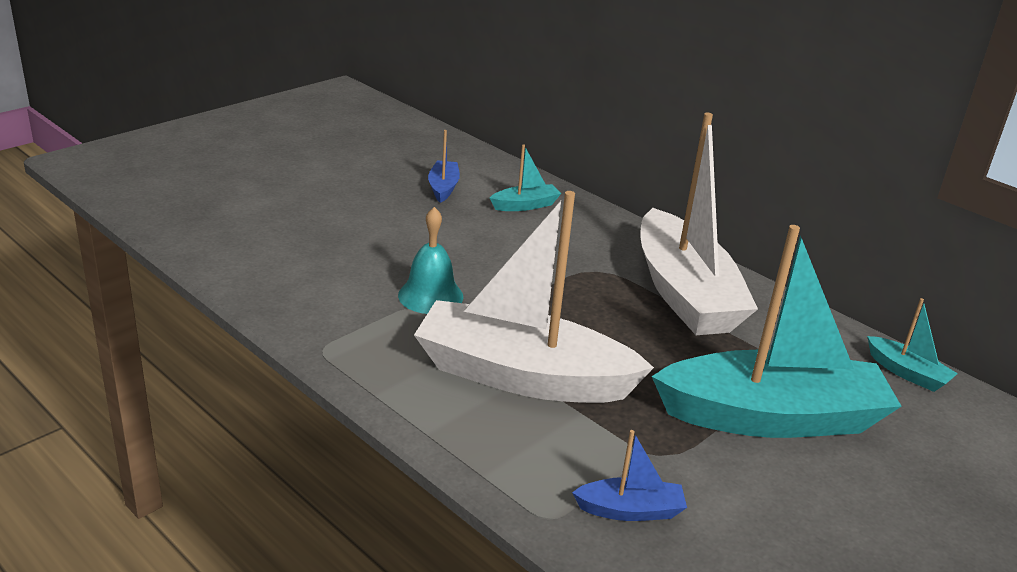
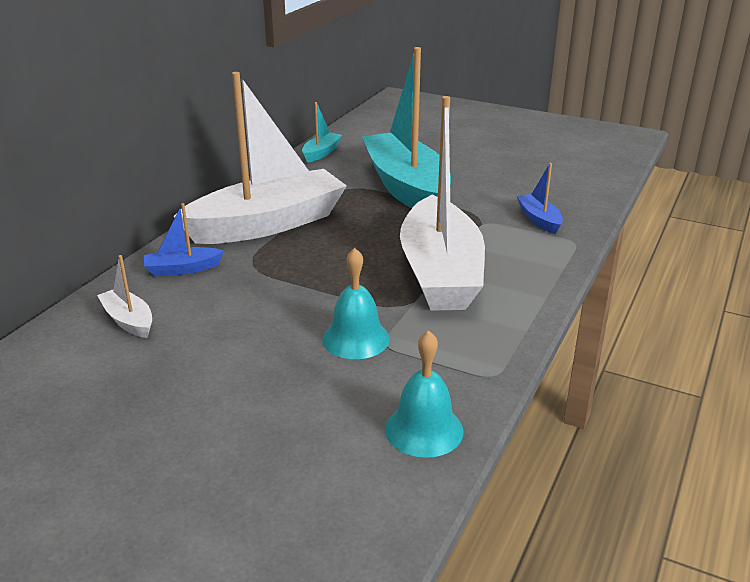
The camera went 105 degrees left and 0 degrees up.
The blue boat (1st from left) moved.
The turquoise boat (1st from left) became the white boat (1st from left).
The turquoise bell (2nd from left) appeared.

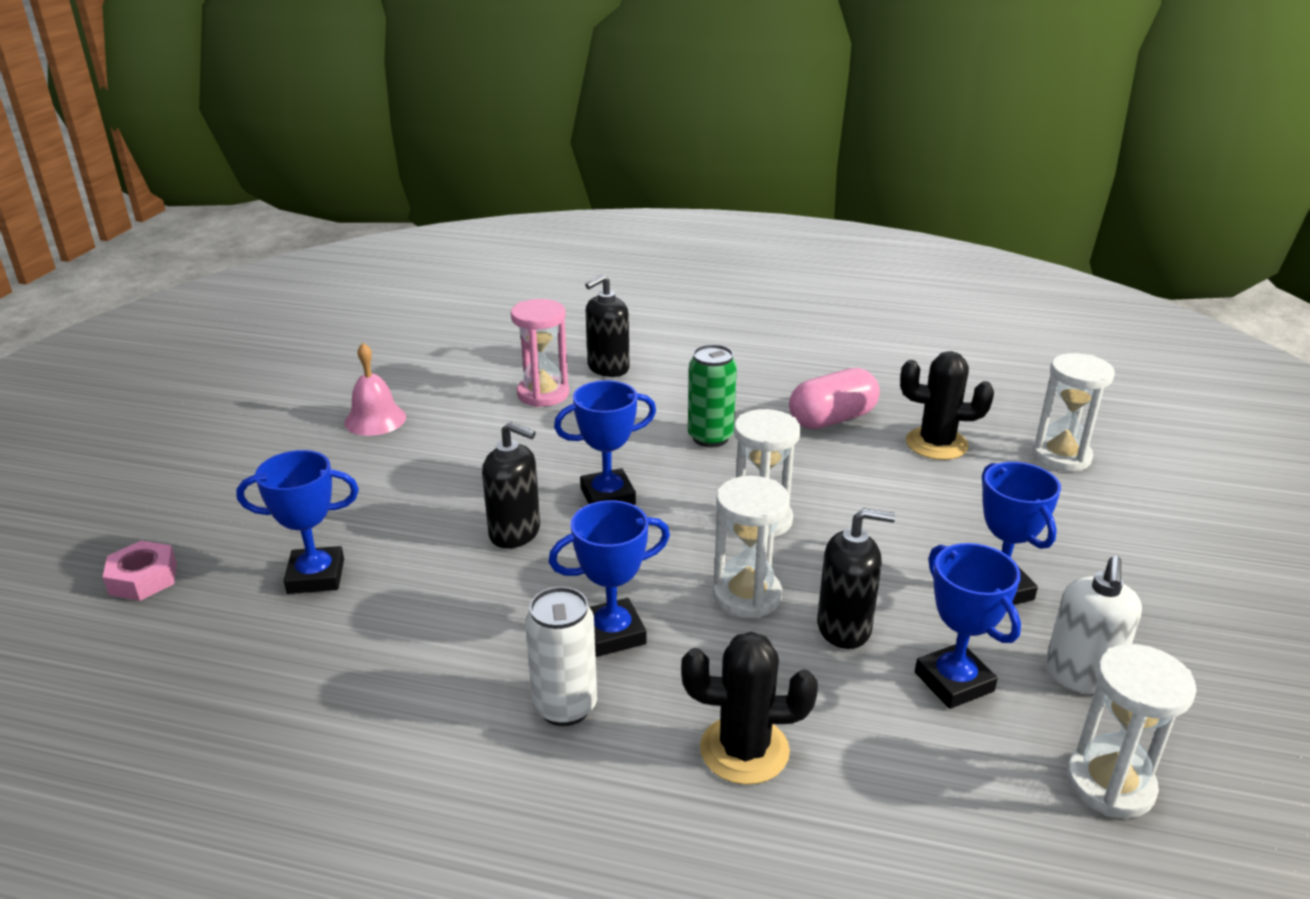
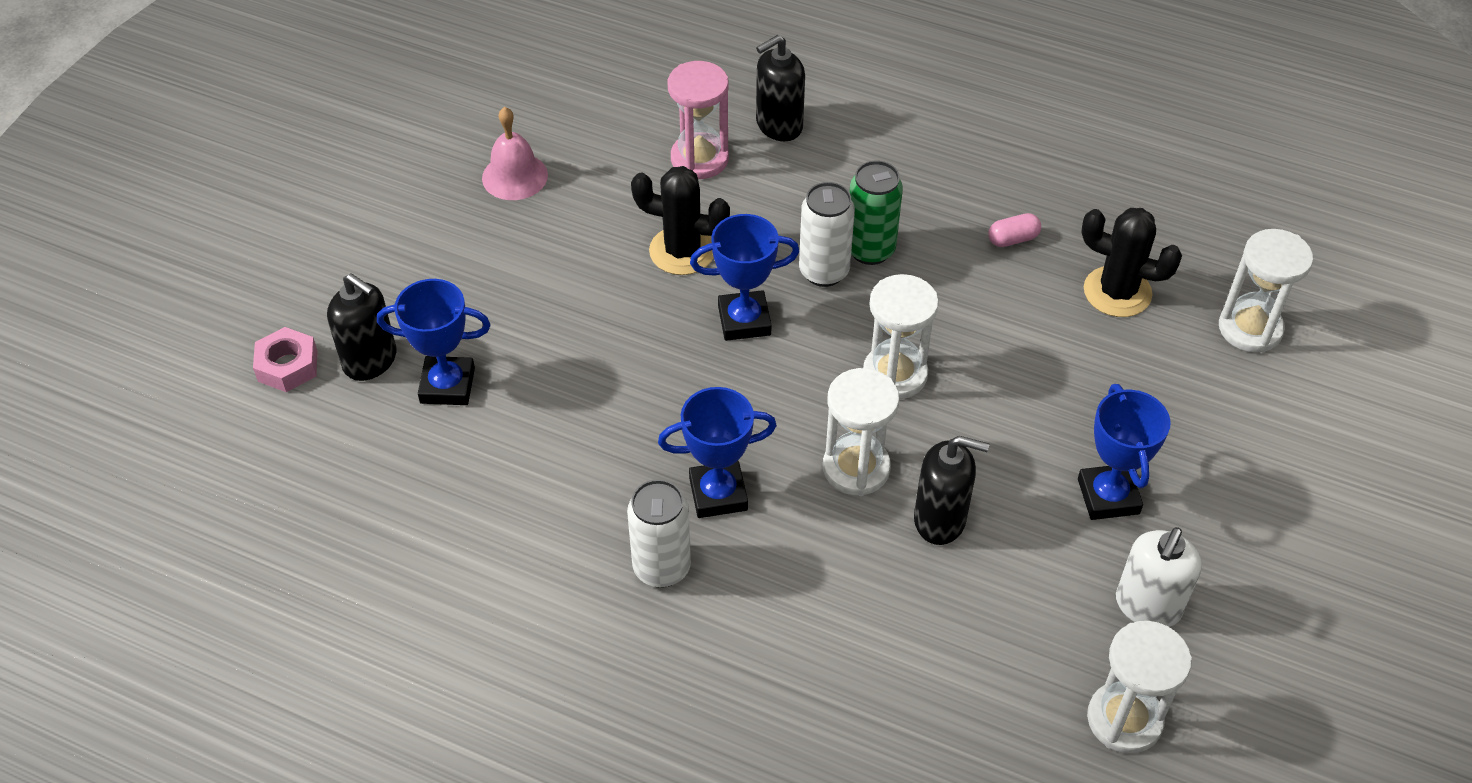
The camera went 10 degrees right and 20 degrees up.
The black soap dispenser (1st from left) moved.
The black cactus (1st from left) moved.
The pink capsule changed to 0.49 times the size.
The blue trophy (4th from left) disappeared.
The white can (2nd from left) appeared.

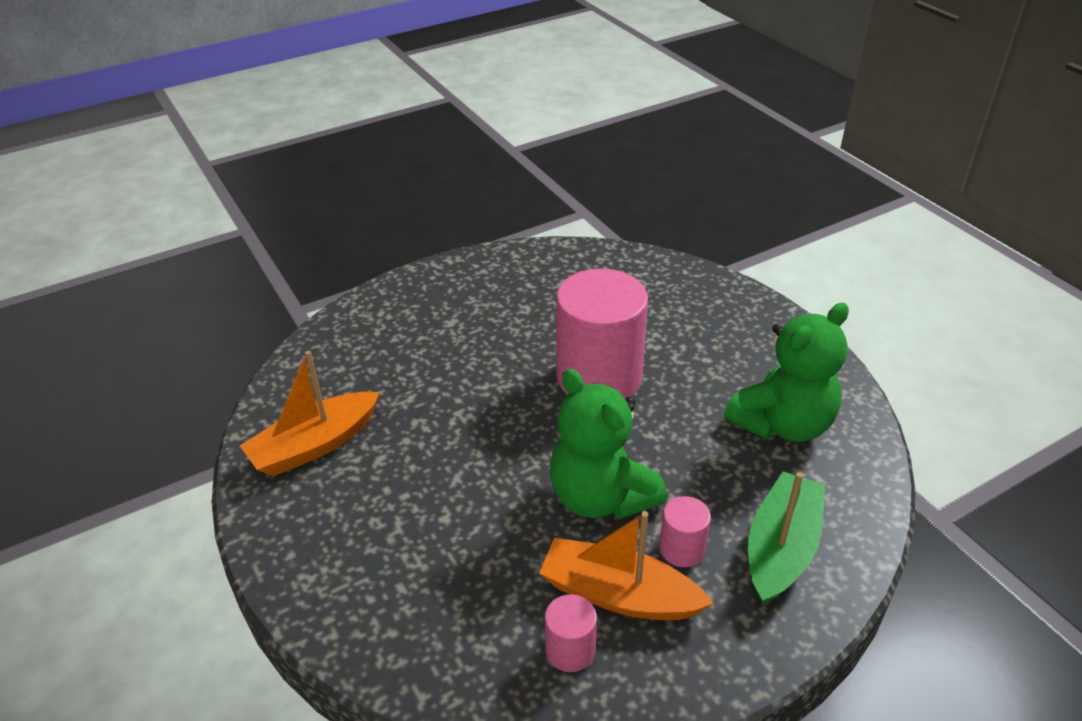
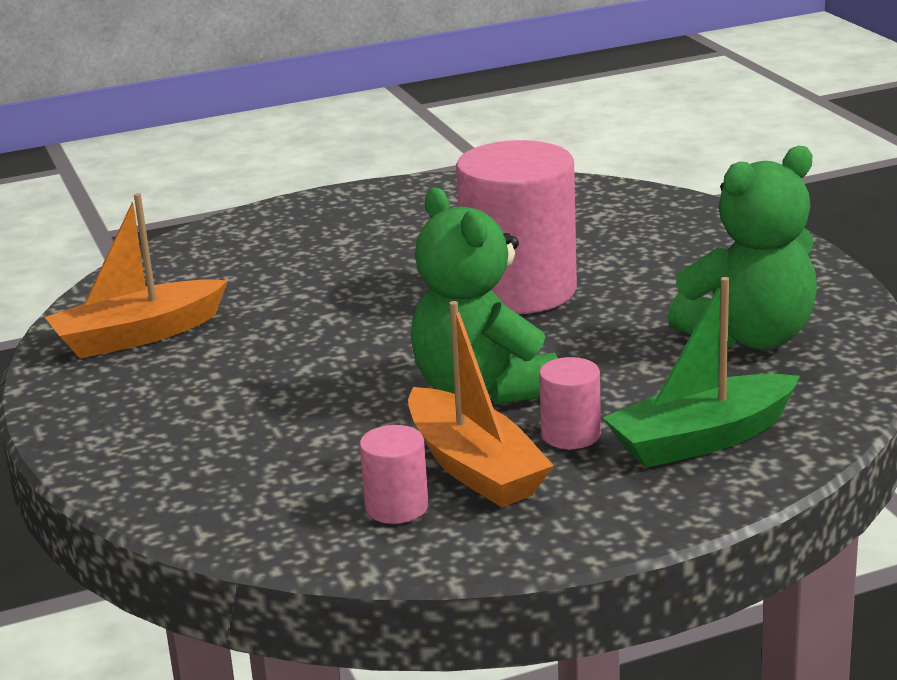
The camera went 10 degrees right and 15 degrees down.
The orange boat (2nd from left) turned 150 degrees counterclockwise.
The green boat turned 150 degrees counterclockwise.

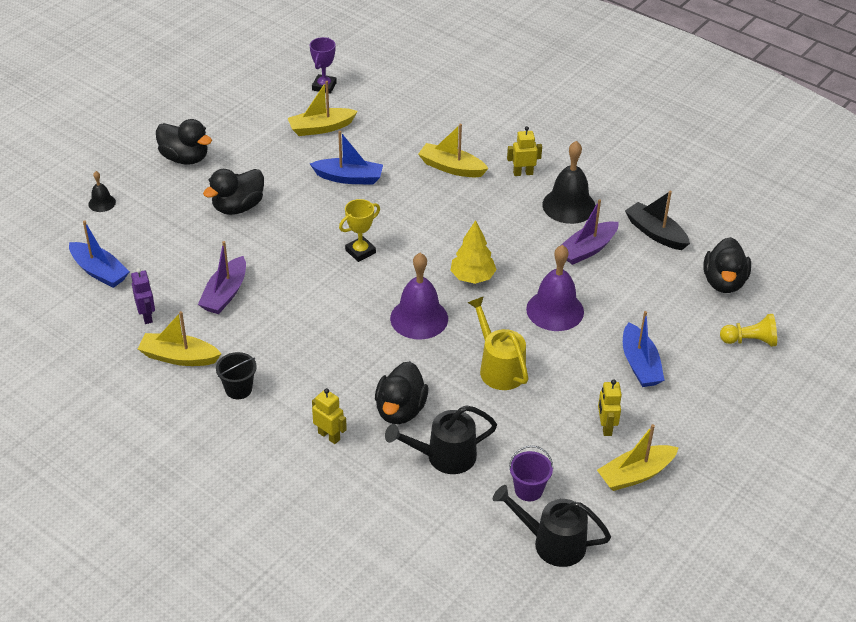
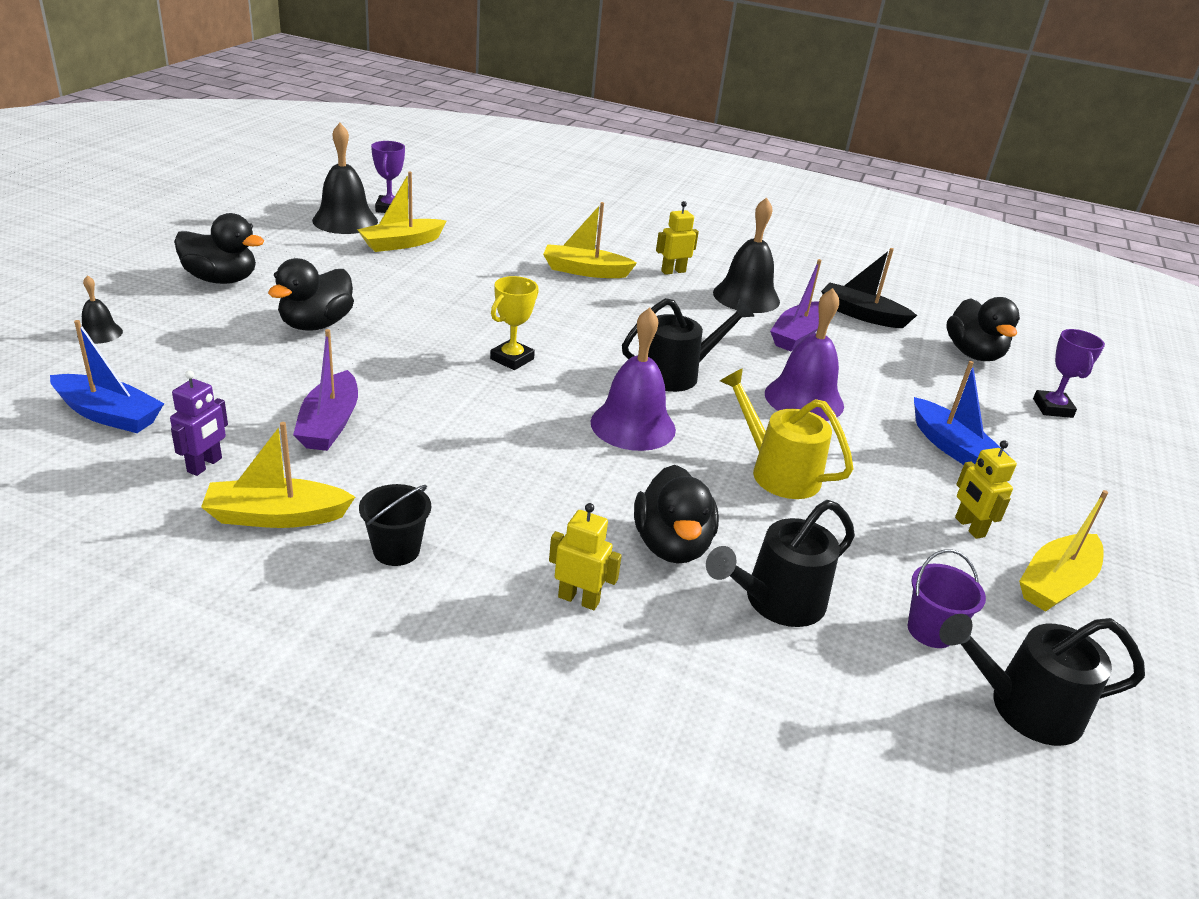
The camera went 20 degrees left and 10 degrees down.
The purple robot turned 60 degrees clockwise.
The blue boat (2nd from left) disappeared.
The yellow tree was replaced by the black watering can (1st from left).
The yellow pawn was replaced by the purple trophy (2nd from left).
The black bell (2nd from left) appeared.

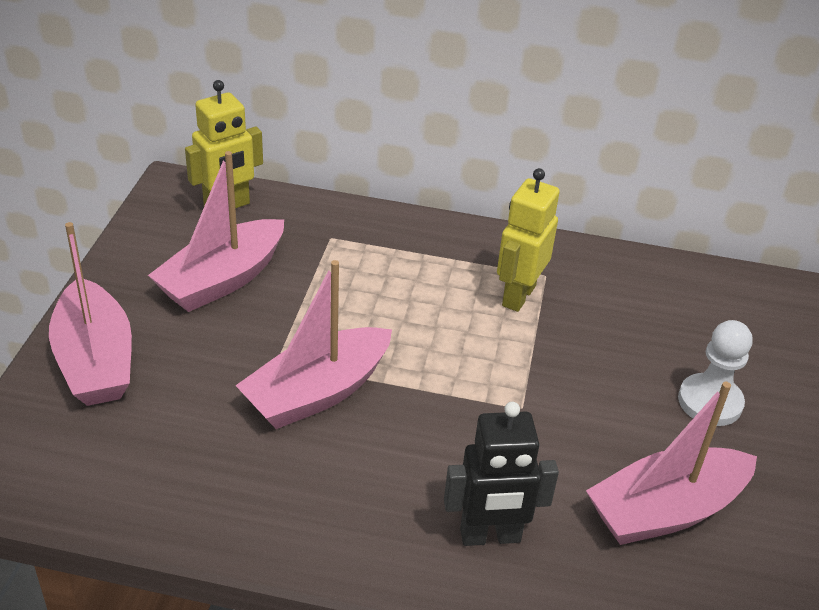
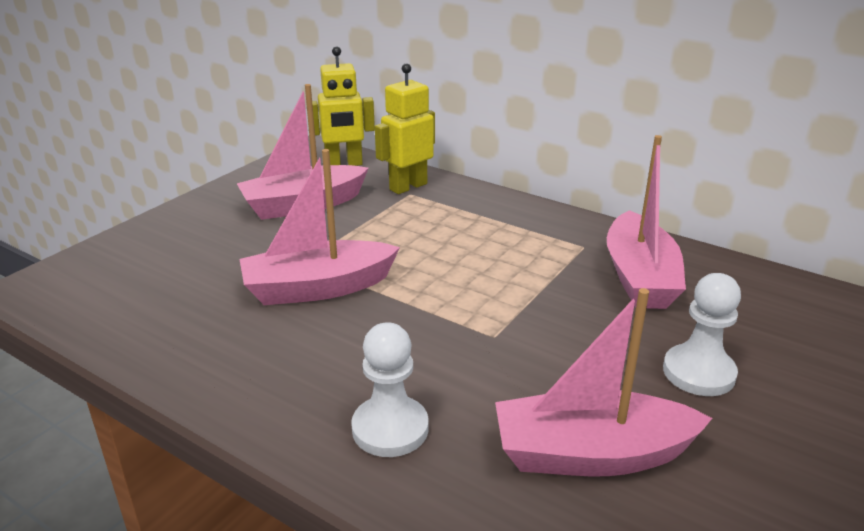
The camera went 25 degrees right and 10 degrees down.
The pink boat (1st from left in the first image) moved.
The black robot was replaced by the white pawn (1st from left).
The yellow robot (2nd from left) moved.

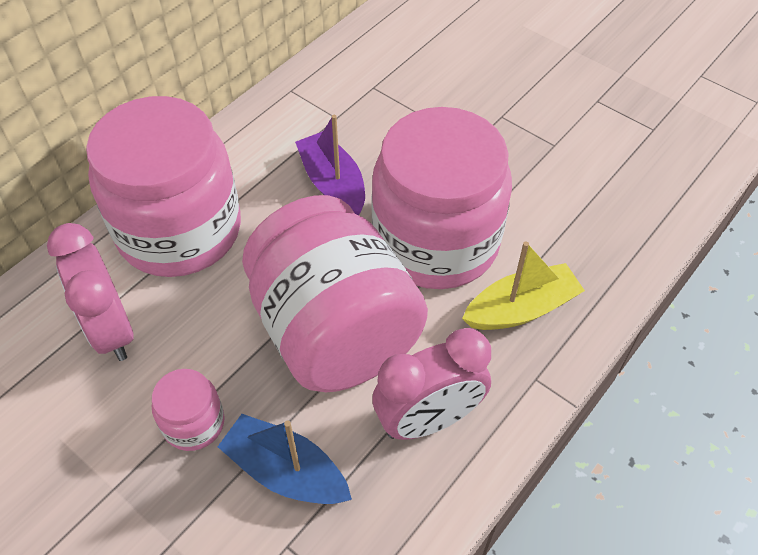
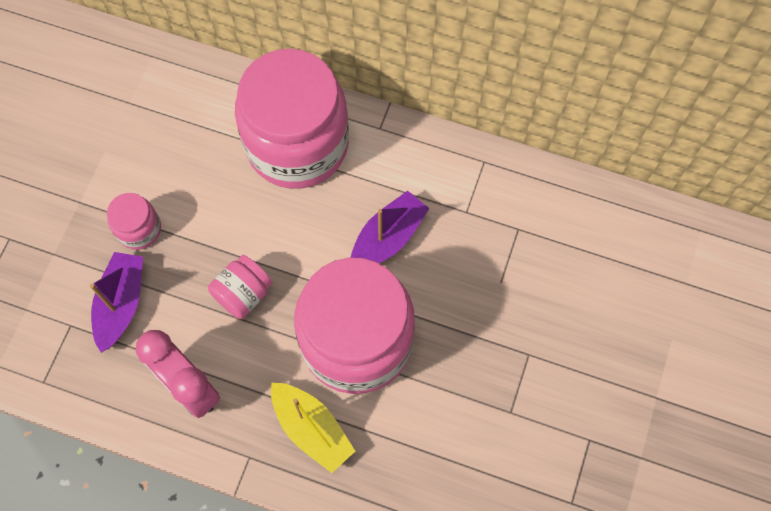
The camera went 70 degrees right and 15 degrees up.
The pink clock (1st from left) disappeared.
The blue boat became the purple boat (1st from left).
The pink jar (3rd from left in the first image) changed to 0.43 times the size.

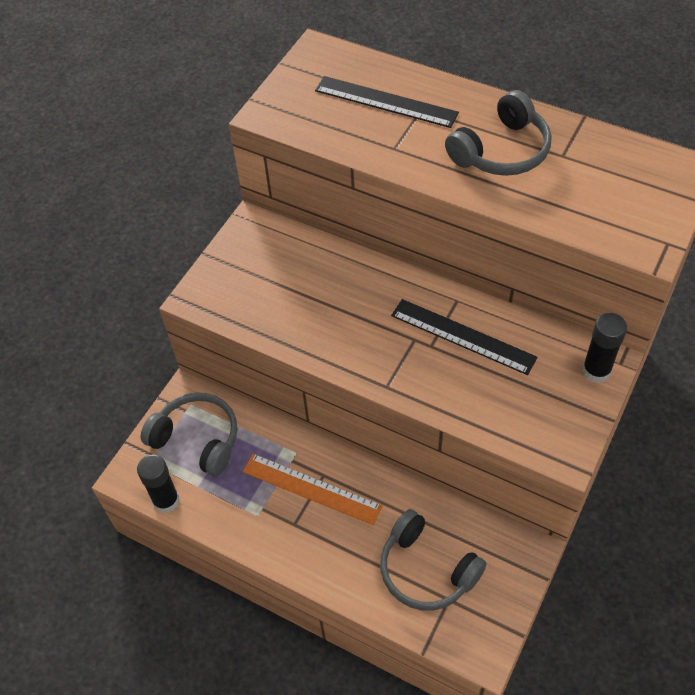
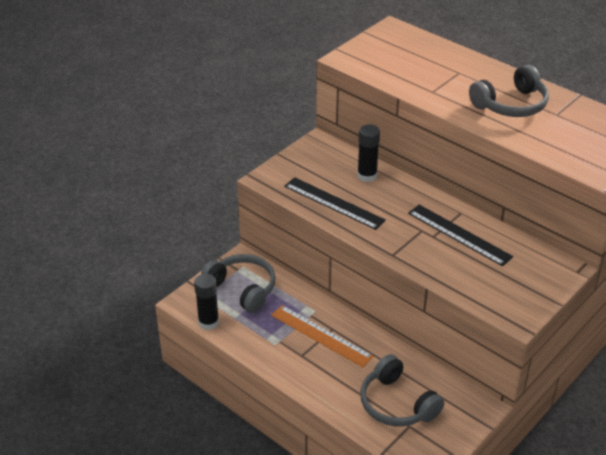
The camera went 10 degrees right and 15 degrees down.
The black ruler (1st from left) moved.
The black glue stick (2nd from left) moved.

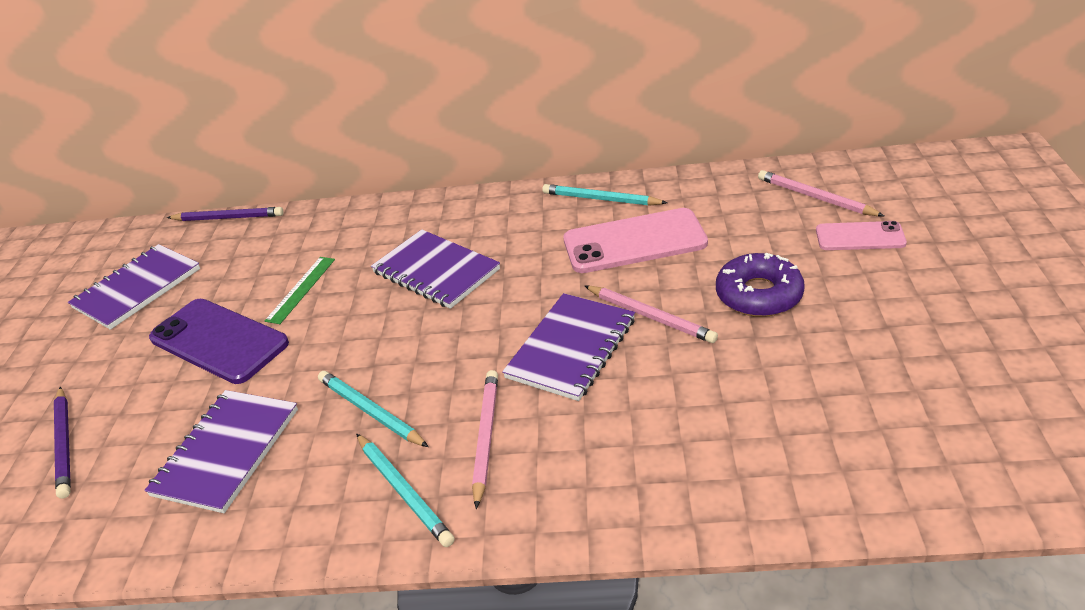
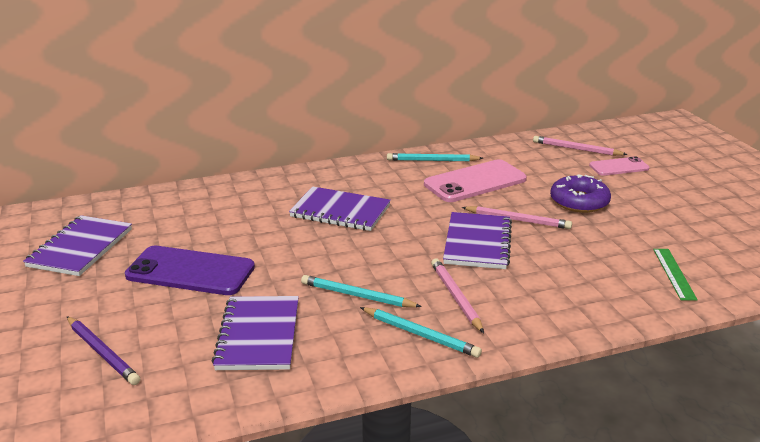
The camera went 25 degrees left and 10 degrees down.
The purple pencil (2nd from left) disappeared.
The green ruler moved.

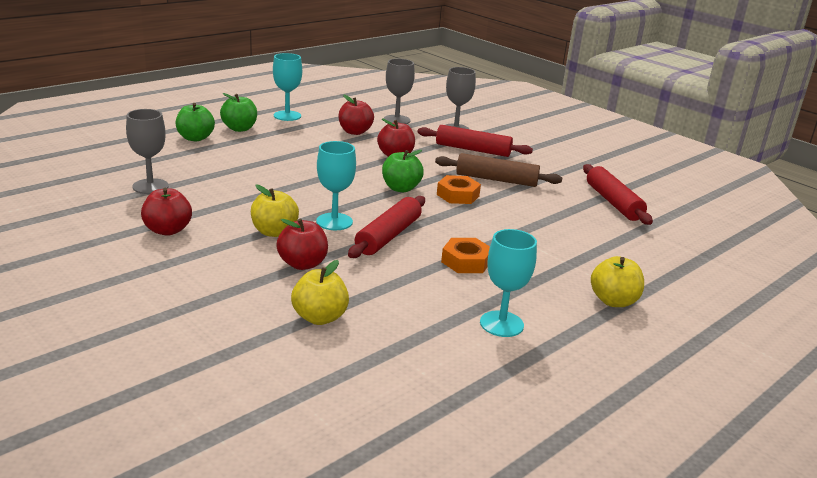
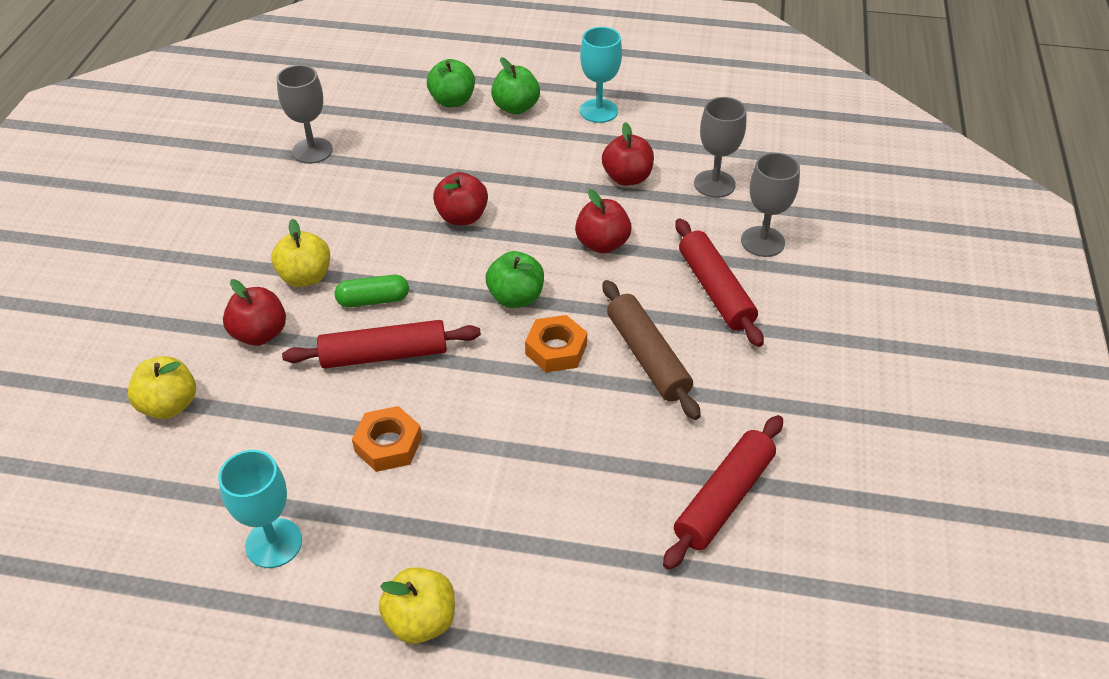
The camera went 55 degrees right and 20 degrees up.
The red apple (1st from left in the first image) moved.
The turquoise goblet (2nd from left) was replaced by the green capsule.

